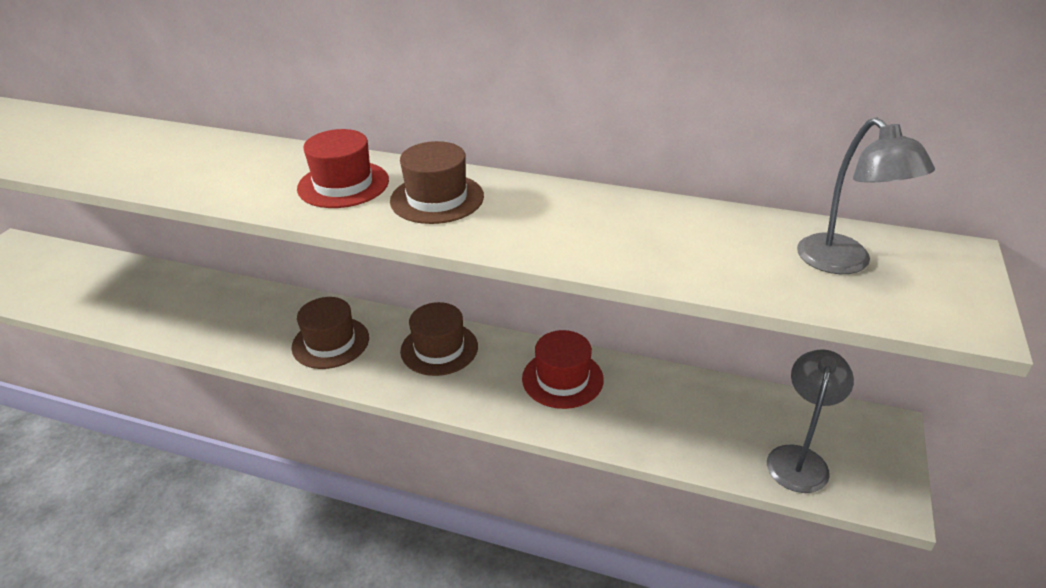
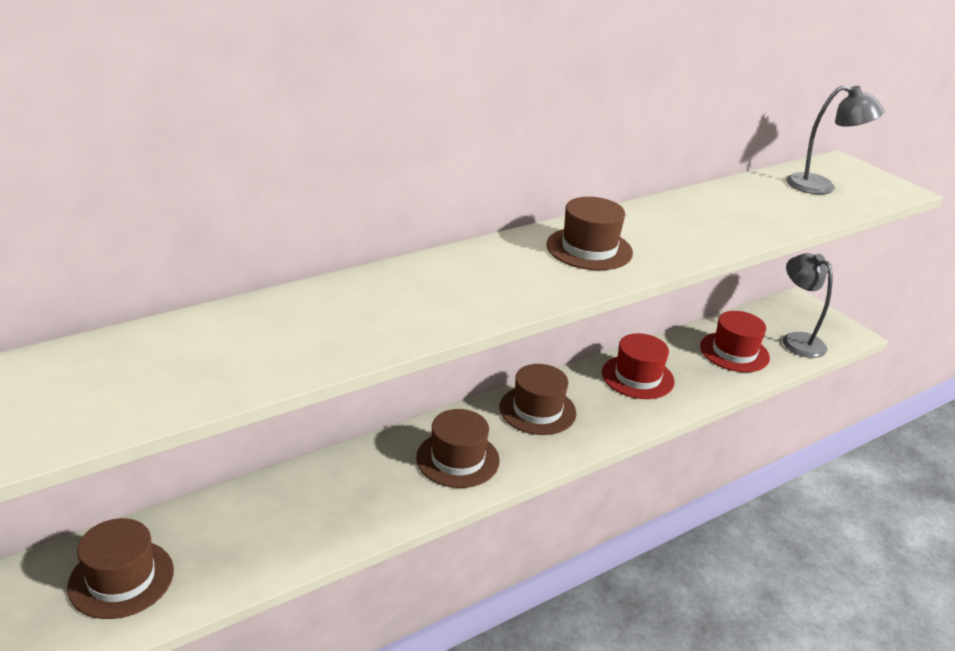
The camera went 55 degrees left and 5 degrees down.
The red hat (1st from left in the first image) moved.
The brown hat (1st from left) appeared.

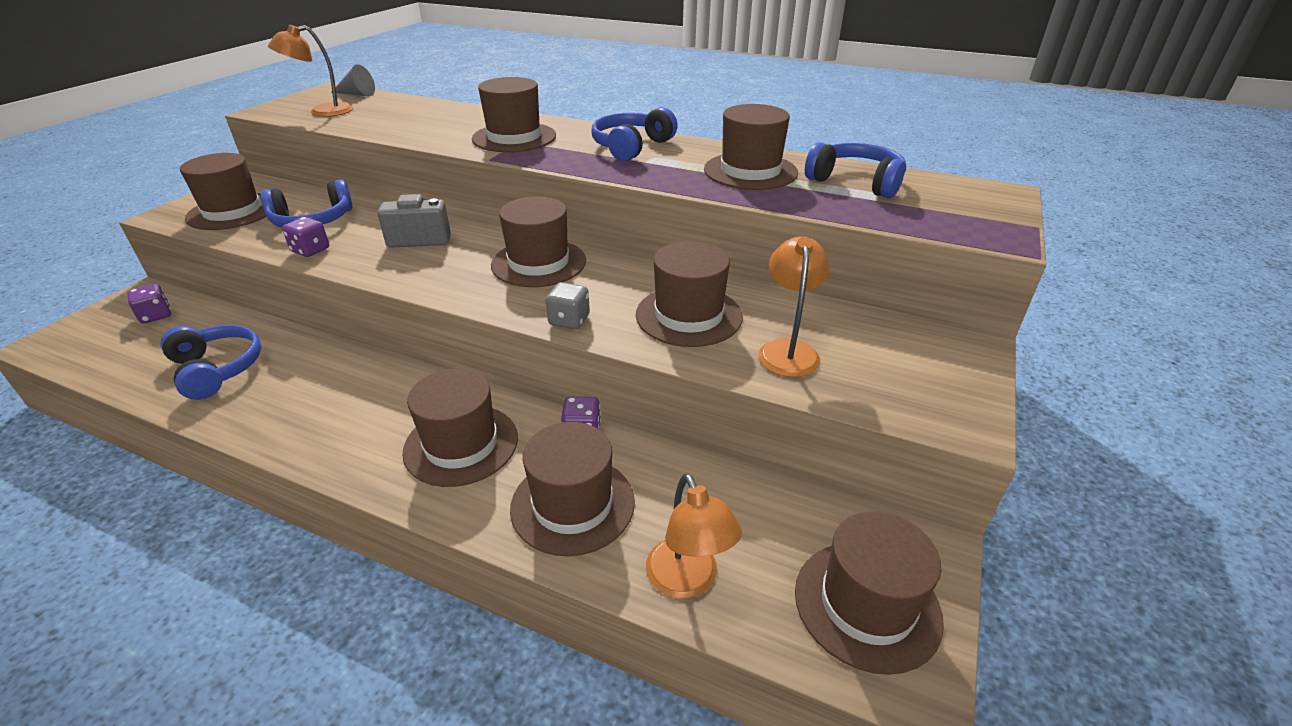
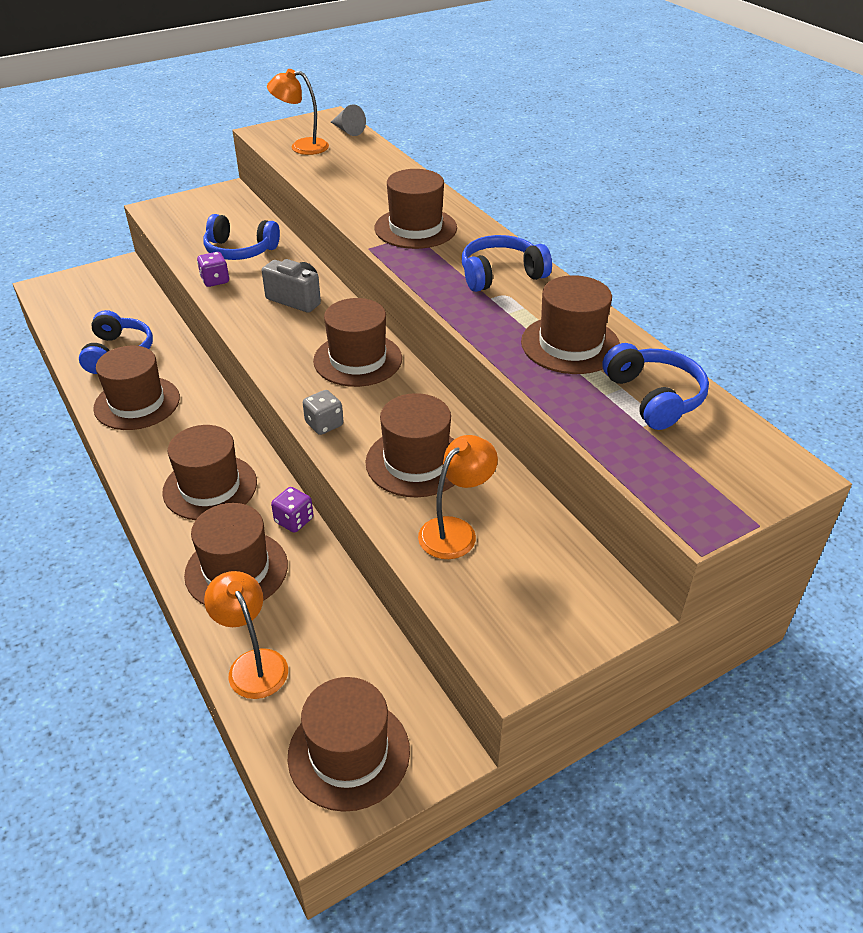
The camera went 35 degrees right and 5 degrees up.
The purple dice (1st from left) disappeared.
The brown hat (1st from left) moved.
The orange lamp (2nd from left in the first image) turned 135 degrees clockwise.

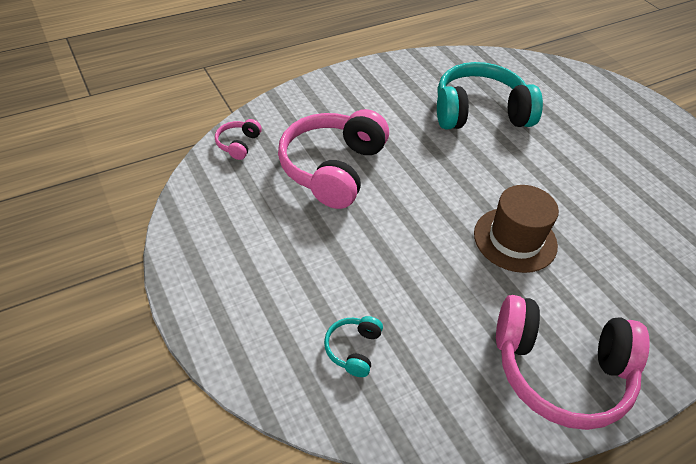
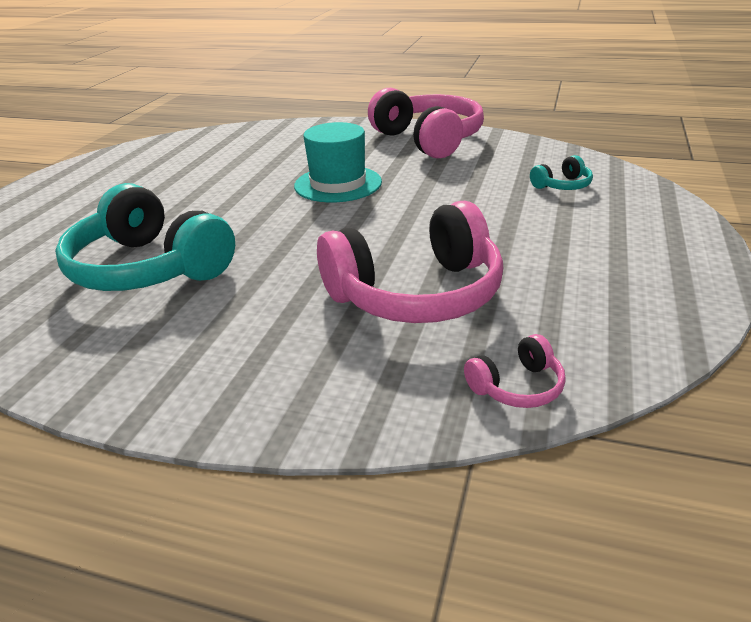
The camera went 130 degrees left and 15 degrees down.
The brown hat became the turquoise hat.

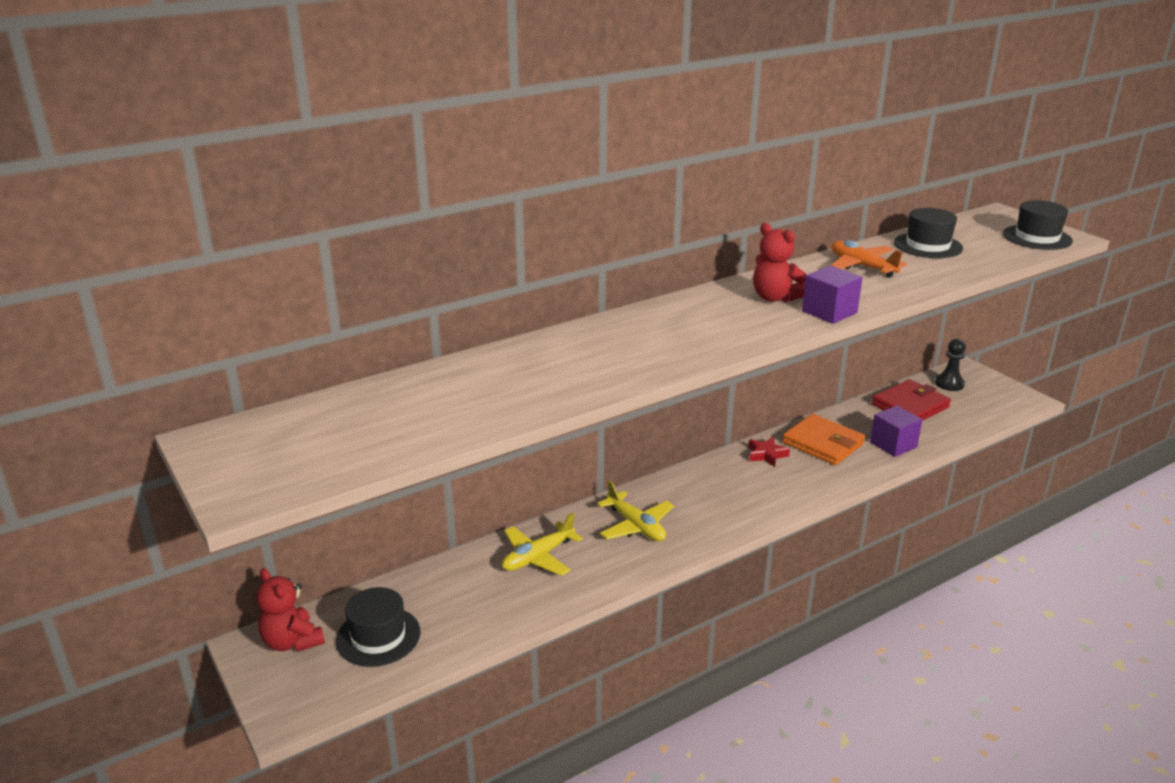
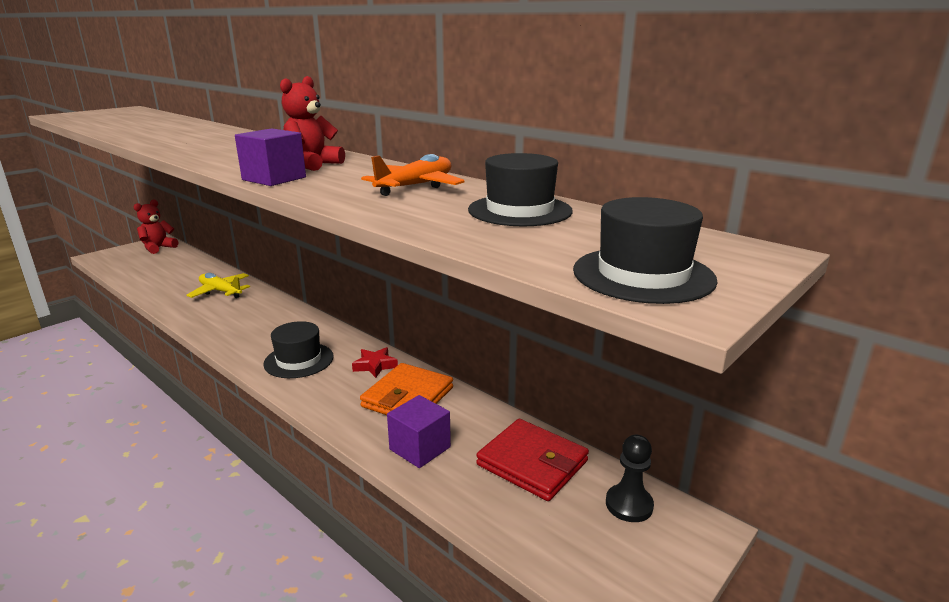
The camera went 75 degrees right and 5 degrees down.
The black hat (1st from left) moved.
The yellow plane (2nd from left) disappeared.

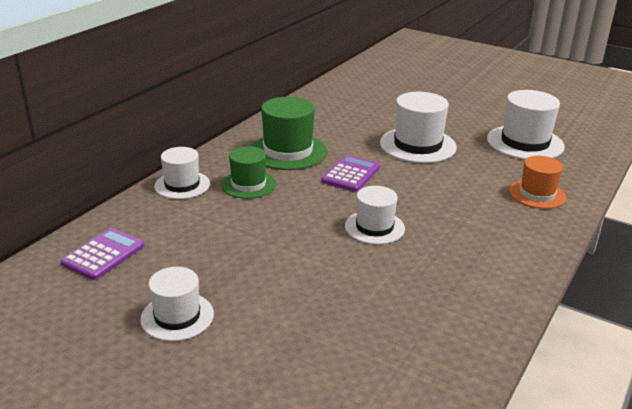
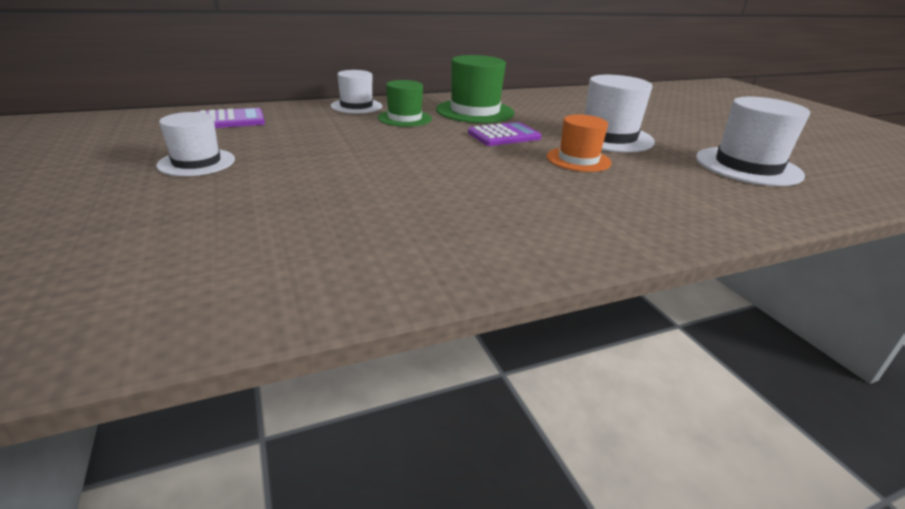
The camera went 35 degrees right and 0 degrees up.
The white hat (3rd from left) disappeared.
The orange hat moved.

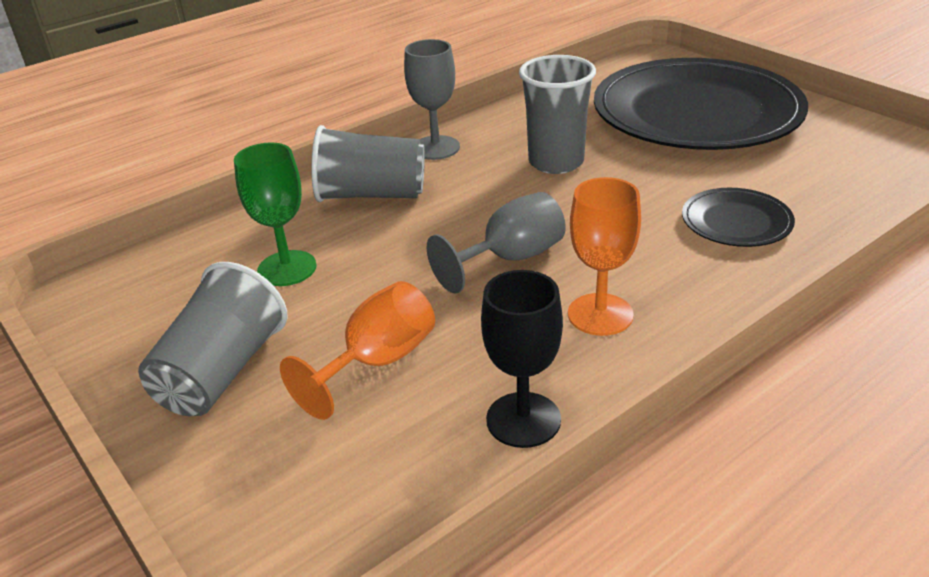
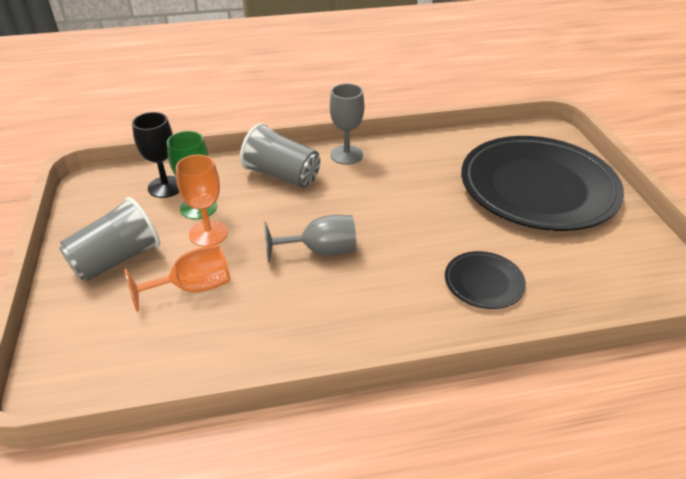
The camera went 25 degrees right and 5 degrees up.
The black goblet moved.
The grey cup (3rd from left) disappeared.
The orange goblet (2nd from left) moved.

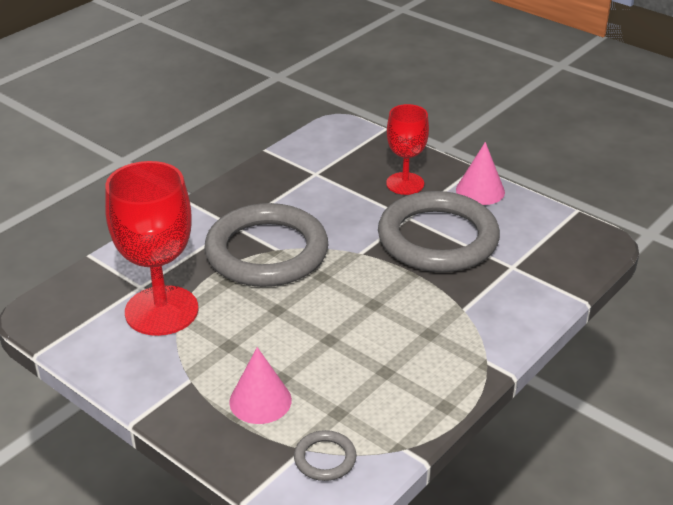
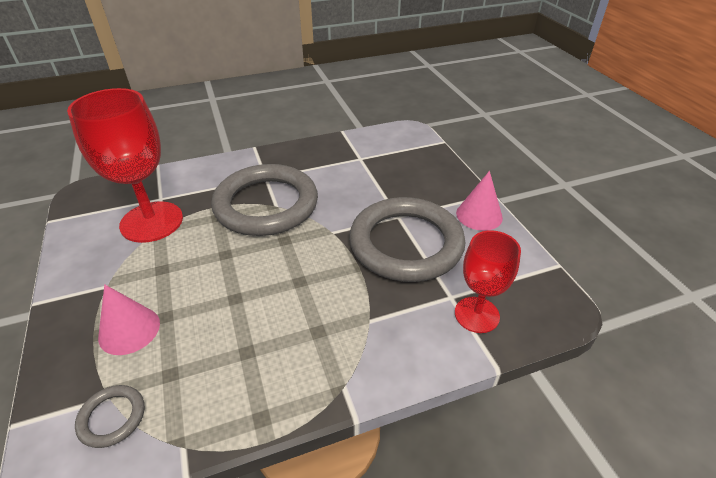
The camera went 30 degrees right and 5 degrees up.
The red goblet (2nd from left) moved.

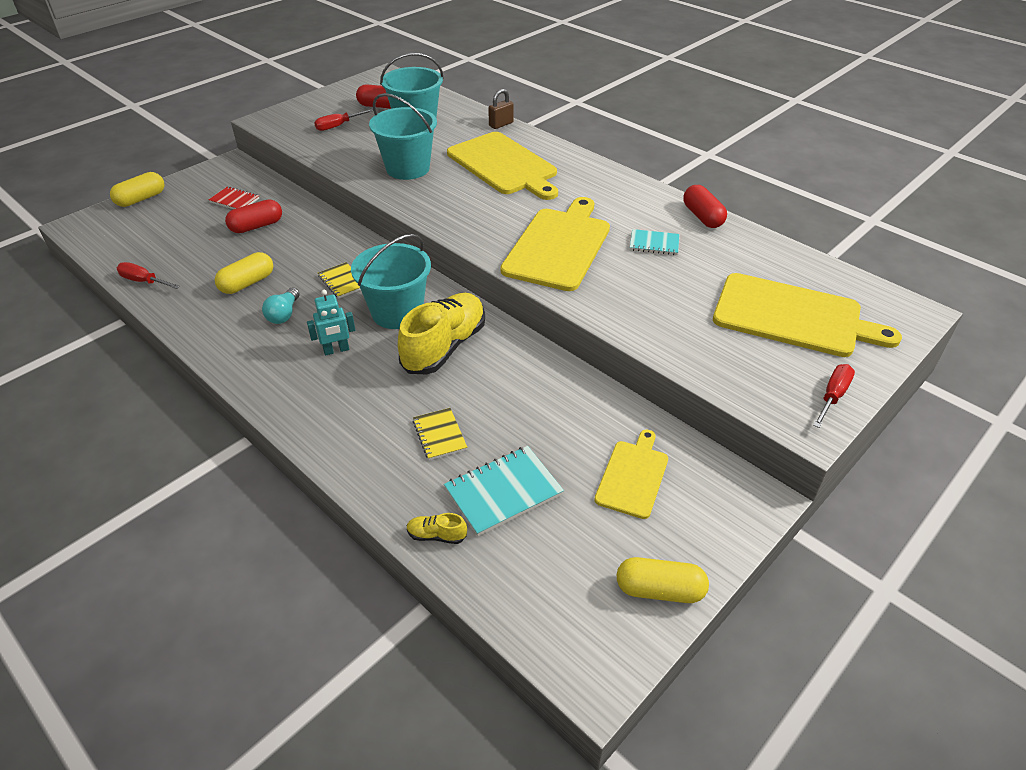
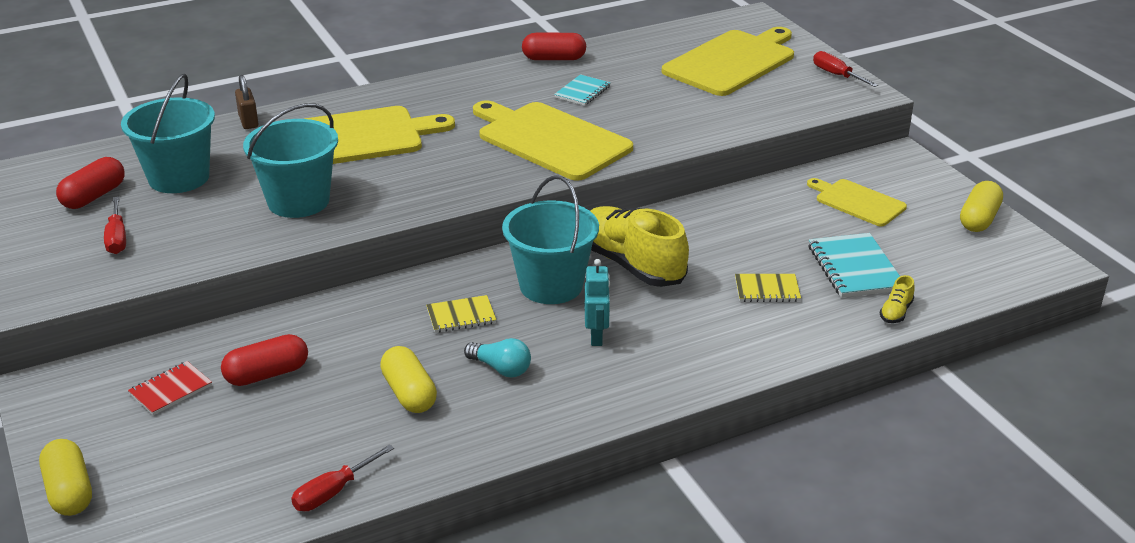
The camera went 70 degrees left and 10 degrees down.
The red capsule (1st from left in the first image) turned 75 degrees clockwise.

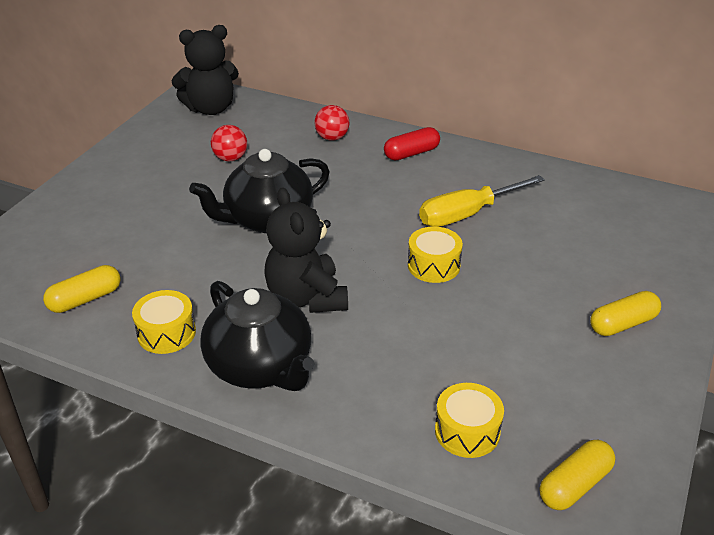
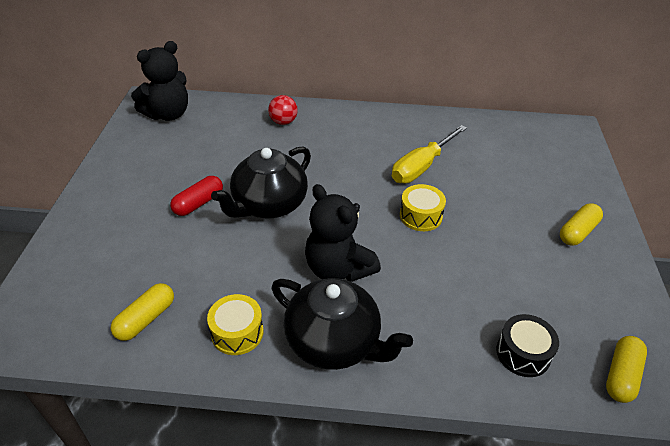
The camera went 20 degrees left and 5 degrees up.
The red ball (1st from left) disappeared.
The red capsule moved.
The yellow drum (3rd from left) became the black drum.

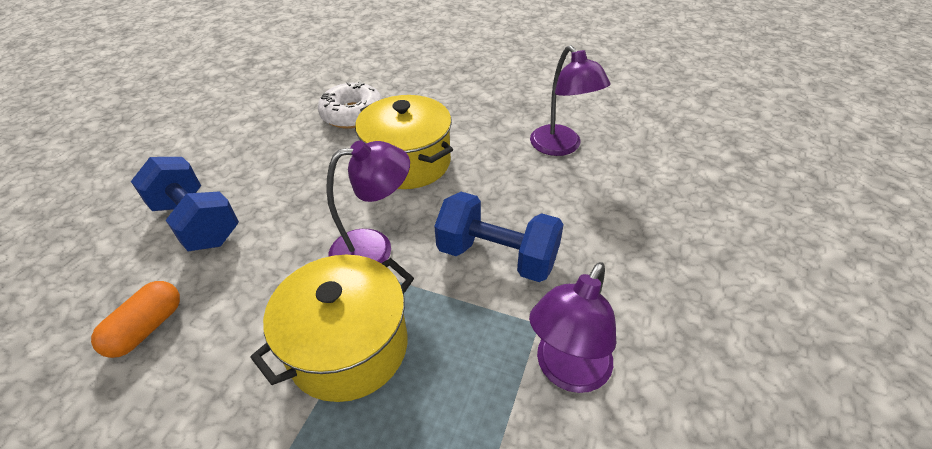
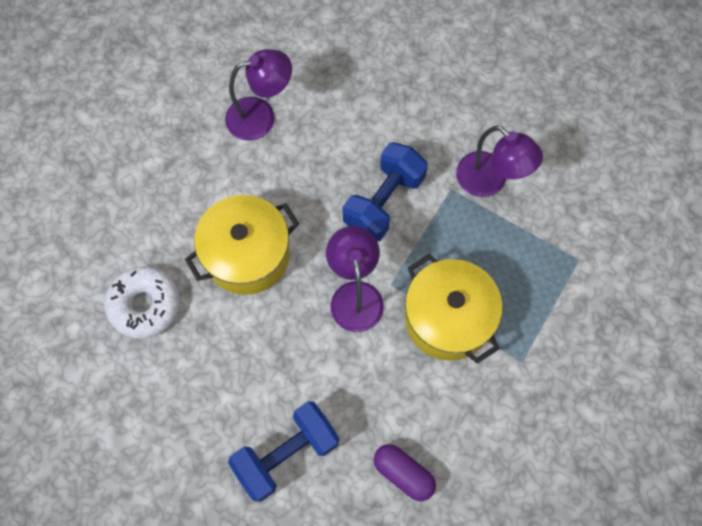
The camera went 80 degrees left and 25 degrees up.
The orange capsule became the purple capsule.

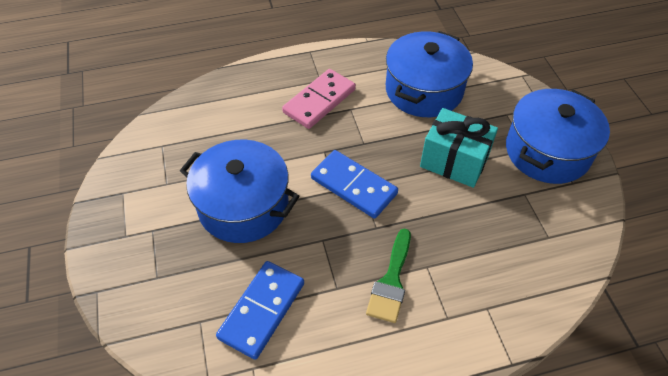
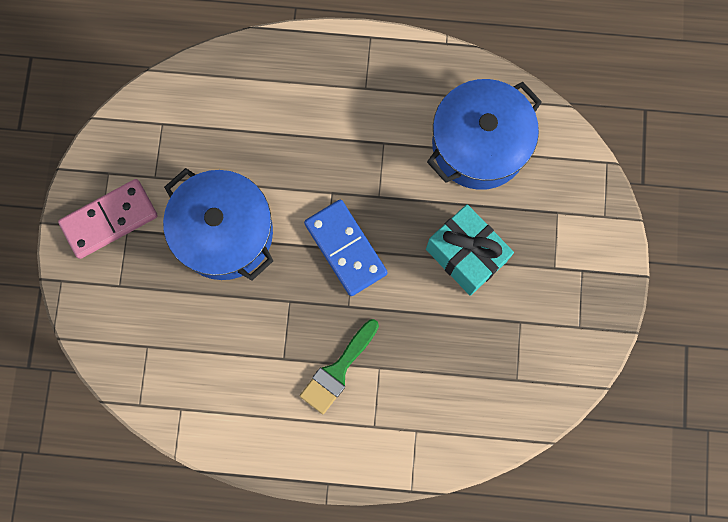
The camera went 20 degrees right and 25 degrees up.
The blue domino (1st from left) disappeared.
The pink domino moved.
The blue pot (3rd from left) disappeared.

